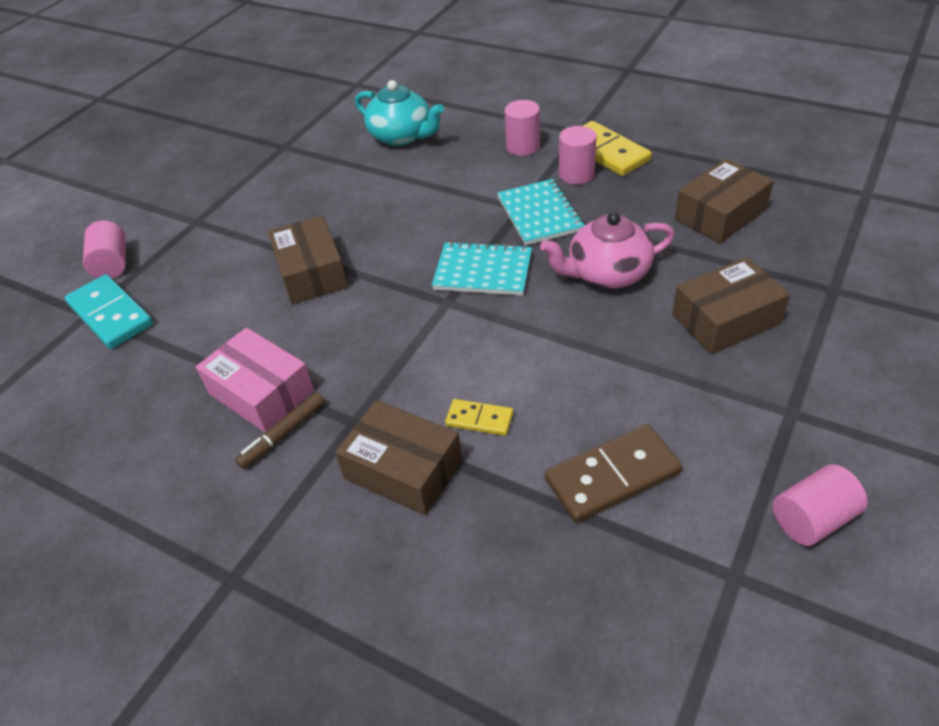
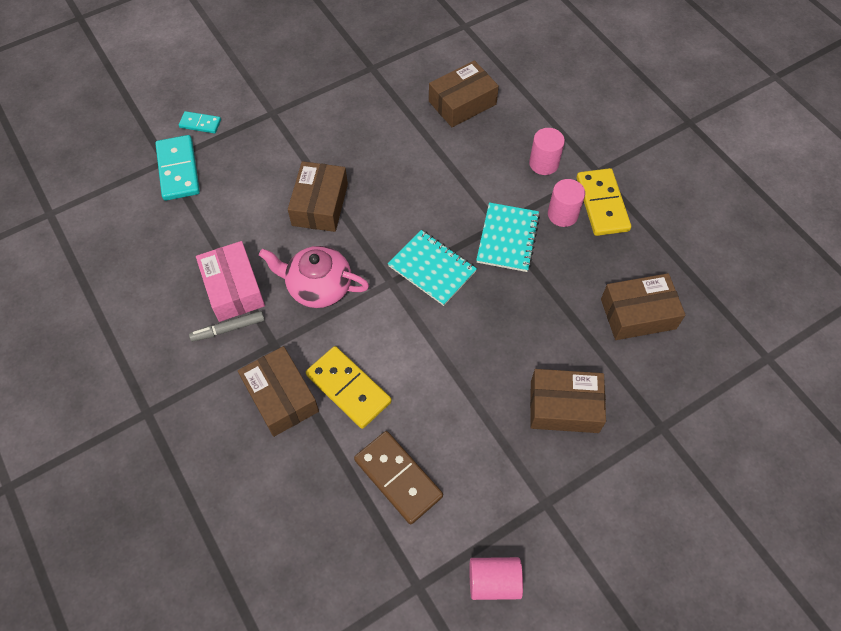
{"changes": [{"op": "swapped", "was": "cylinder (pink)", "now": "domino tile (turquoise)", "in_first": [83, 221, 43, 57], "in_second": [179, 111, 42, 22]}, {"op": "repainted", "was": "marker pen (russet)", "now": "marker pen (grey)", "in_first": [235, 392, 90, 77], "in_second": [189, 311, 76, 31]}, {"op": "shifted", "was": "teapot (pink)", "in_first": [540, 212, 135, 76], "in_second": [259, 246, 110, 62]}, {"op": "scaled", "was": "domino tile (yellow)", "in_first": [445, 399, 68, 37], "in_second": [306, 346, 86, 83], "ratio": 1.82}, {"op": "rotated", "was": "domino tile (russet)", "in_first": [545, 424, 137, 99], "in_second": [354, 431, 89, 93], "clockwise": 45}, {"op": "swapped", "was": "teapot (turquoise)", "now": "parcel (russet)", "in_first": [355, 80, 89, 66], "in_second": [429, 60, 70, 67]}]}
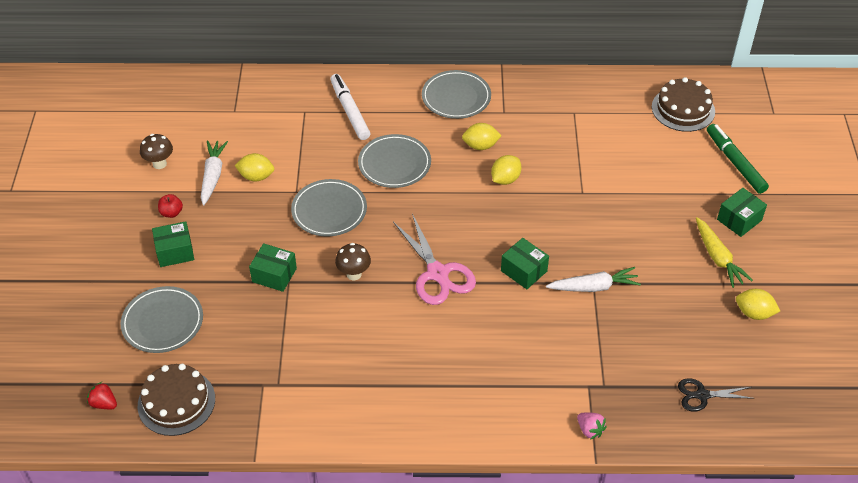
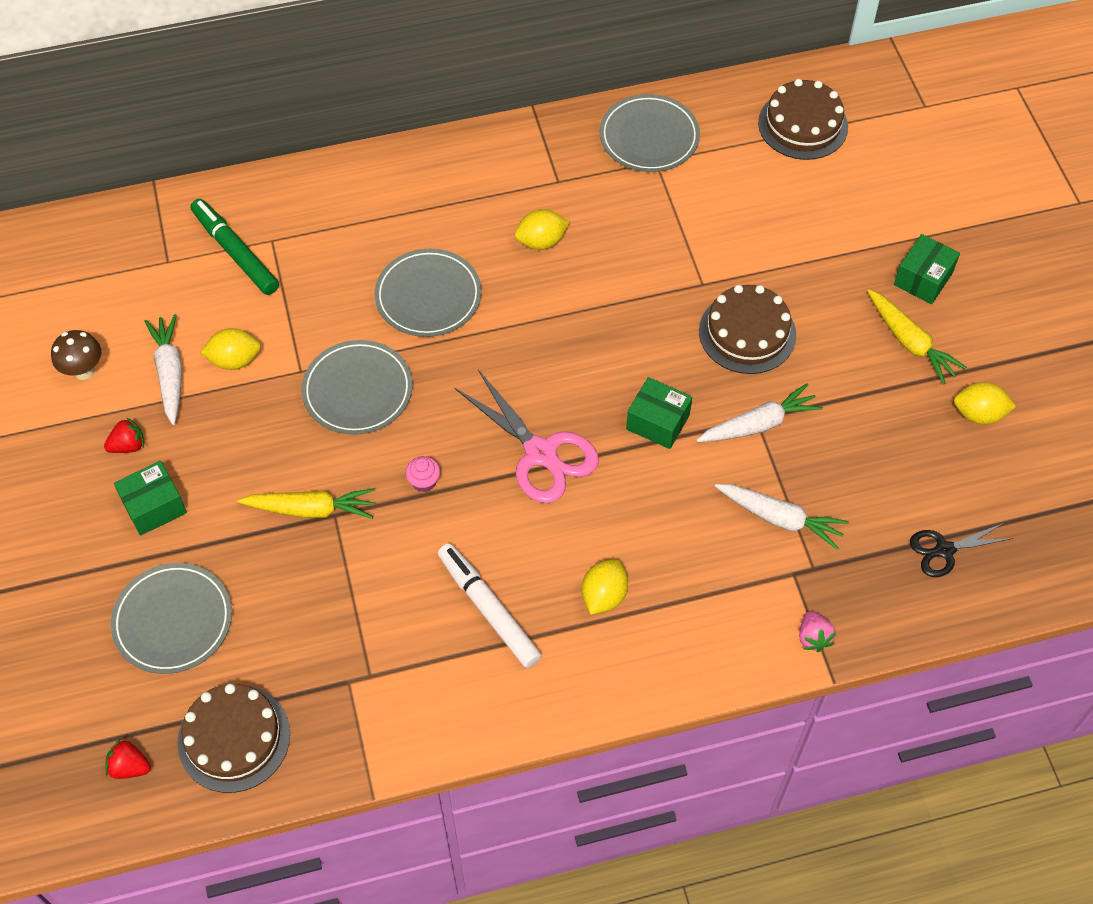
{"changes": [{"op": "swapped", "was": "apple (scarlet)", "now": "strawberry (scarlet)", "in_first": [158, 194, 25, 24], "in_second": [104, 417, 40, 36]}, {"op": "shifted", "was": "marker pen (leaf-green)", "in_first": [707, 124, 62, 70], "in_second": [191, 199, 88, 96]}, {"op": "swapped", "was": "parcel (leaf-green)", "now": "carrot (yellow)", "in_first": [249, 243, 48, 49], "in_second": [238, 488, 137, 31]}, {"op": "swapped", "was": "mushroom (russet)", "now": "fairy cake (pink)", "in_first": [335, 243, 36, 37], "in_second": [405, 456, 35, 36]}, {"op": "shifted", "was": "marker pen (pure white)", "in_first": [330, 74, 40, 66], "in_second": [438, 543, 104, 125]}, {"op": "shifted", "was": "citrus fruit (yellow)", "in_first": [491, 155, 30, 30], "in_second": [582, 559, 46, 56]}, {"op": "shifted", "was": "dinner plate (grey)", "in_first": [422, 70, 69, 49], "in_second": [599, 94, 101, 78]}, {"op": "new", "now": "cake (russet)", "in_second": [699, 285, 97, 89]}, {"op": "new", "now": "carrot (pure white)", "in_second": [715, 484, 134, 65]}, {"op": "rotated", "was": "strawberry (pink)", "in_first": [577, 412, 30, 28], "in_second": [799, 611, 37, 41], "clockwise": 45}]}
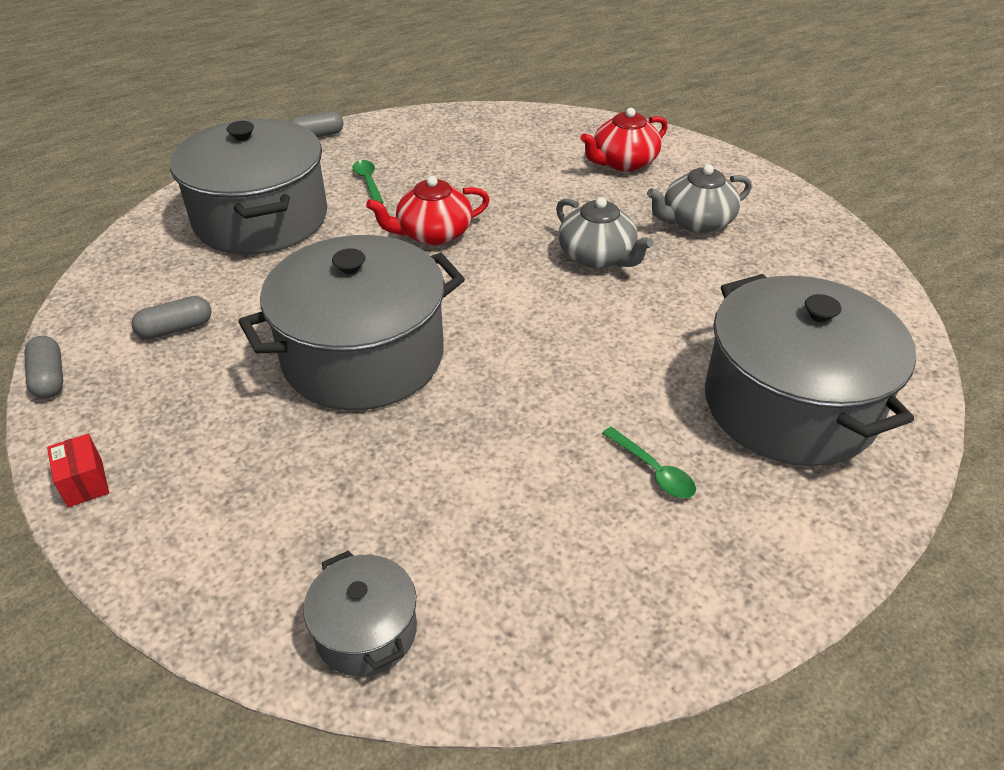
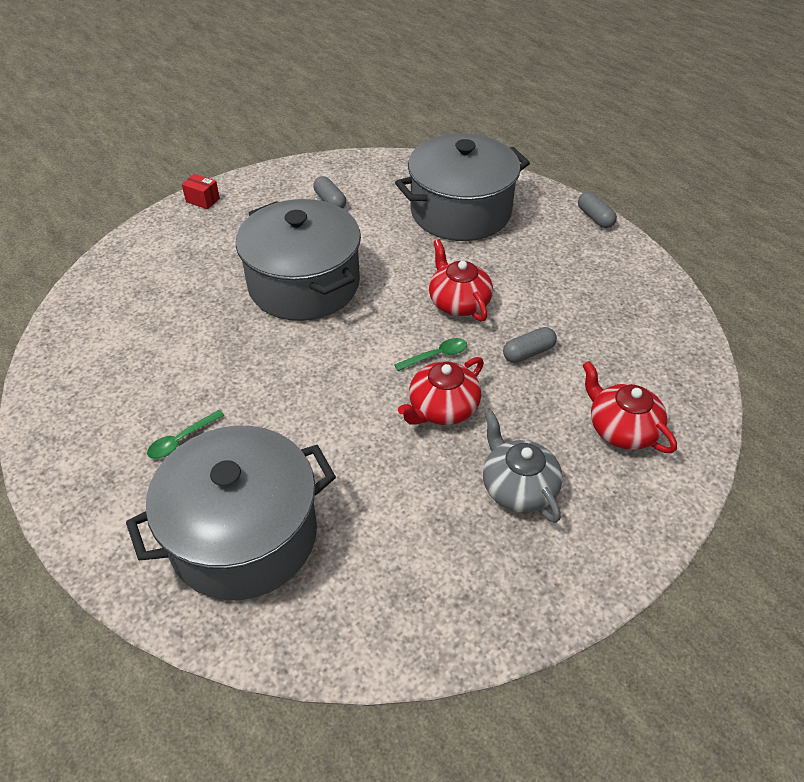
{"changes": [{"op": "rotated", "was": "parcel (scarlet)", "in_first": [47, 434, 62, 73], "in_second": [182, 174, 38, 35], "clockwise": 60}, {"op": "shifted", "was": "spoon (leaf-green)", "in_first": [352, 160, 32, 44], "in_second": [394, 338, 73, 33]}, {"op": "repainted", "was": "teapot (grey)", "now": "teapot (scarlet)", "in_first": [556, 197, 98, 71], "in_second": [398, 357, 86, 68]}, {"op": "shifted", "was": "capsule (grey)", "in_first": [24, 336, 39, 63], "in_second": [503, 327, 54, 36]}, {"op": "gone", "was": "pot (grey)", "in_first": [303, 550, 114, 127]}]}
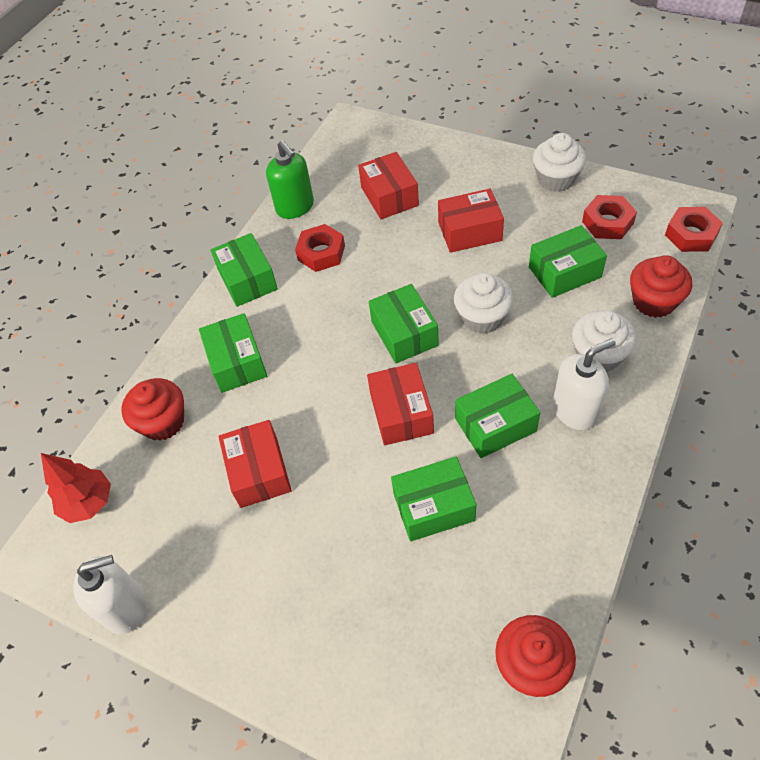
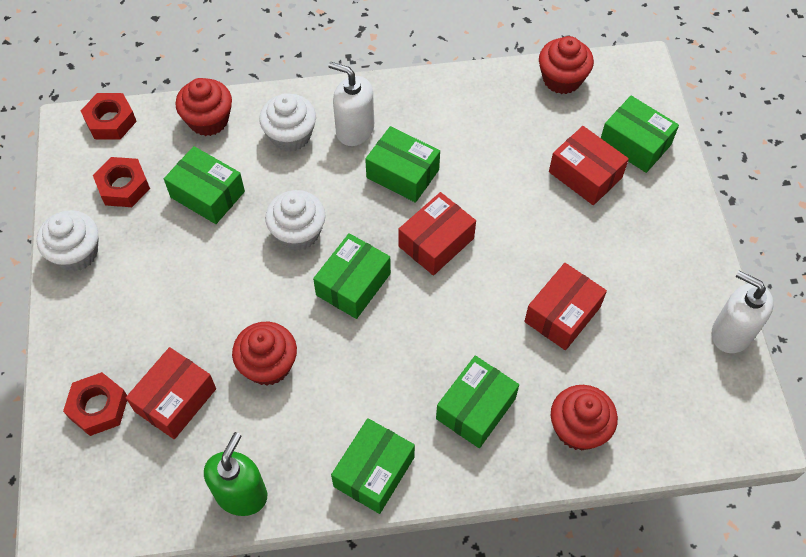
{"changes": [{"op": "shifted", "was": "hexagon nut (scarlet)", "in_first": [295, 224, 50, 48], "in_second": [63, 372, 64, 64]}, {"op": "new", "now": "fairy cake (scarlet)", "in_second": [232, 322, 65, 64]}, {"op": "shifted", "was": "parcel (scarlet)", "in_first": [438, 189, 66, 64], "in_second": [549, 126, 80, 79]}, {"op": "shifted", "was": "parcel (leaf-green)", "in_first": [391, 457, 85, 85], "in_second": [601, 96, 78, 77]}, {"op": "gone", "was": "tree (scarlet)", "in_first": [41, 453, 70, 70]}]}
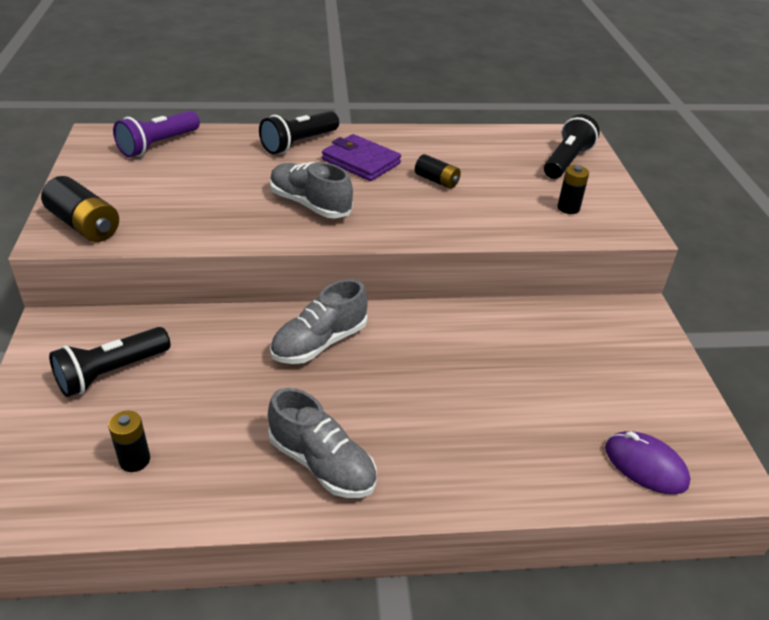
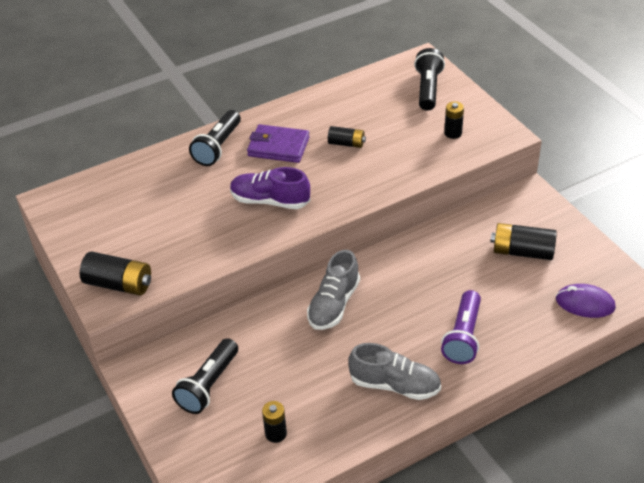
{"changes": [{"op": "repainted", "was": "shoe (grey)", "now": "shoe (purple)", "in_first": [270, 162, 83, 56], "in_second": [230, 167, 80, 42]}, {"op": "shifted", "was": "flashlight (purple)", "in_first": [113, 111, 87, 46], "in_second": [441, 290, 40, 74]}, {"op": "new", "now": "power cell (black)", "in_second": [490, 223, 67, 37]}]}
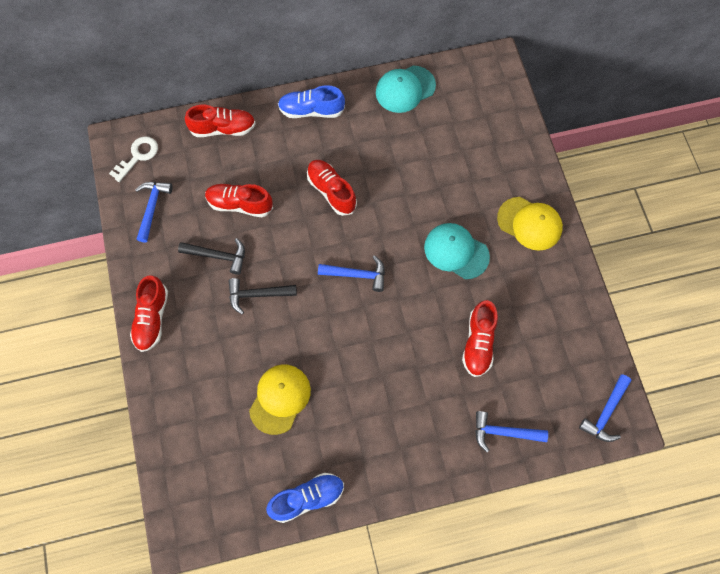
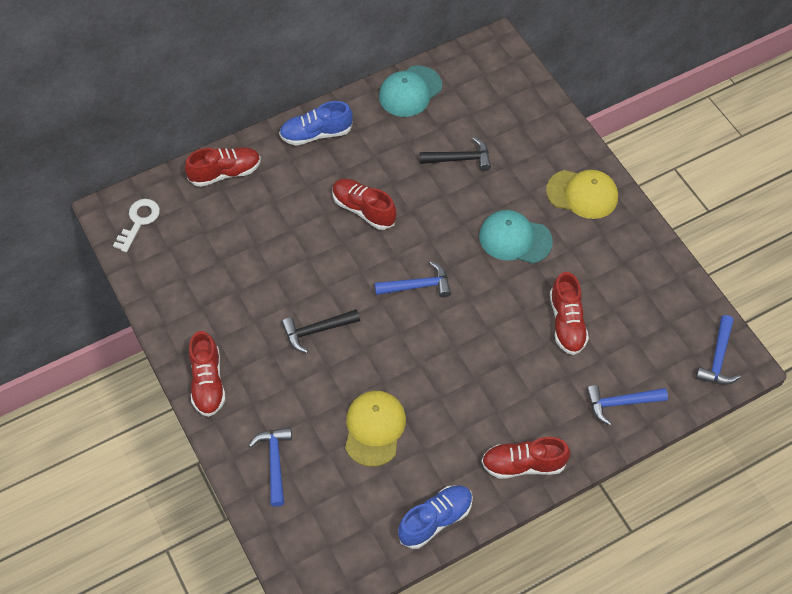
{"changes": [{"op": "shifted", "was": "carpenter's hammer (blue)", "in_first": [135, 182, 38, 61], "in_second": [249, 427, 43, 80]}, {"op": "shifted", "was": "carpenter's hammer (black)", "in_first": [178, 238, 67, 37], "in_second": [420, 137, 71, 34]}, {"op": "shifted", "was": "shoe (scarlet)", "in_first": [205, 184, 68, 33], "in_second": [481, 437, 89, 42]}]}
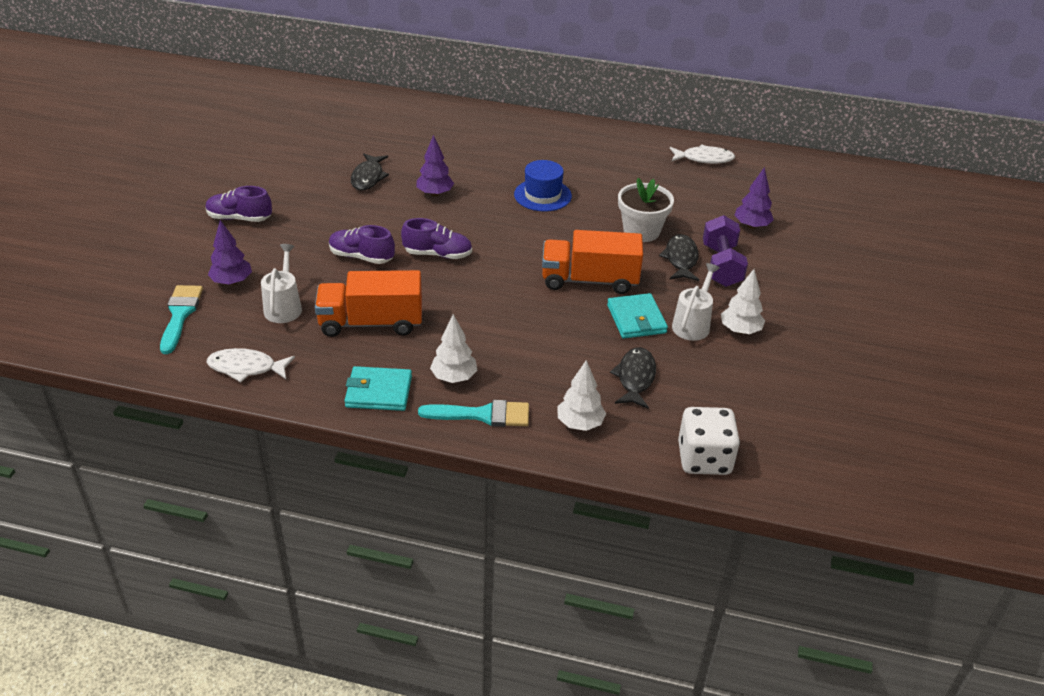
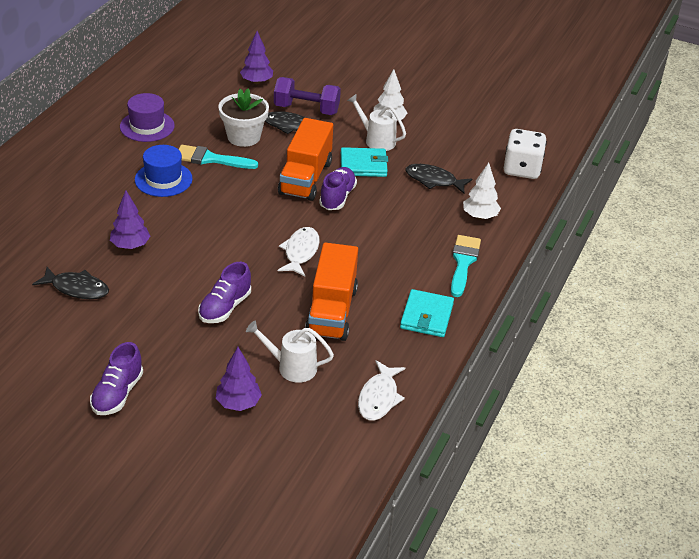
{"changes": [{"op": "new", "now": "tall hat (purple)", "in_second": [120, 93, 55, 49]}, {"op": "shifted", "was": "paint brush (turquoise)", "in_first": [160, 285, 43, 69], "in_second": [179, 145, 79, 24]}, {"op": "shifted", "was": "fish figure (pure white)", "in_first": [670, 144, 65, 20], "in_second": [278, 227, 42, 49]}, {"op": "shifted", "was": "shoe (purple)", "in_first": [401, 218, 71, 41], "in_second": [319, 167, 38, 43]}, {"op": "gone", "was": "tree (pure white)", "in_first": [430, 314, 47, 69]}]}
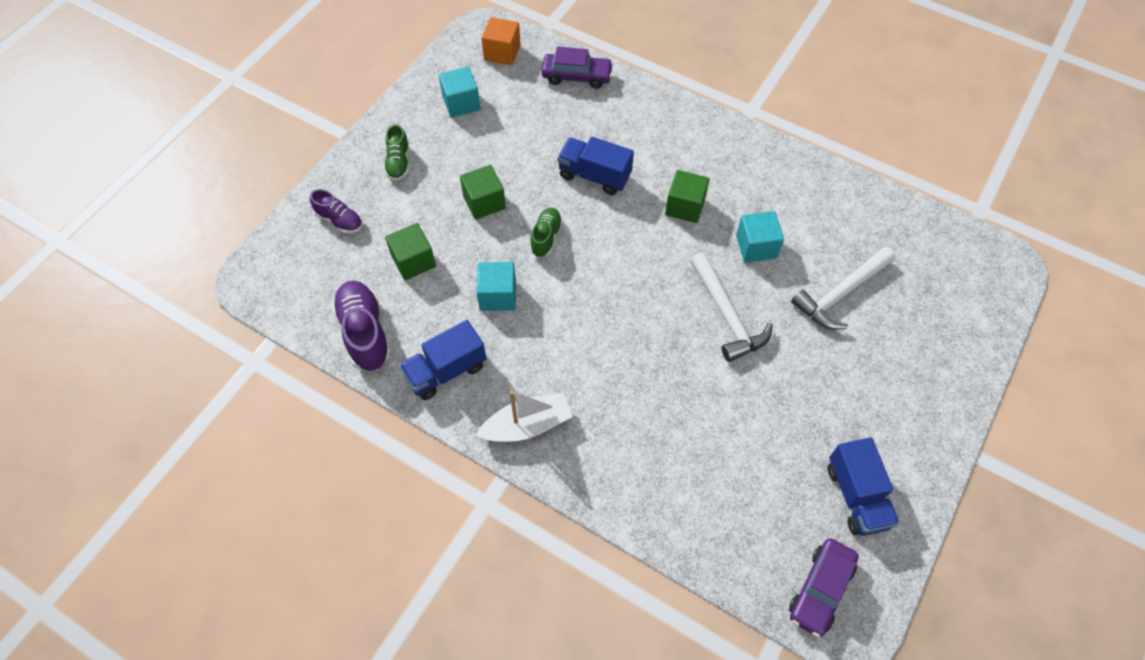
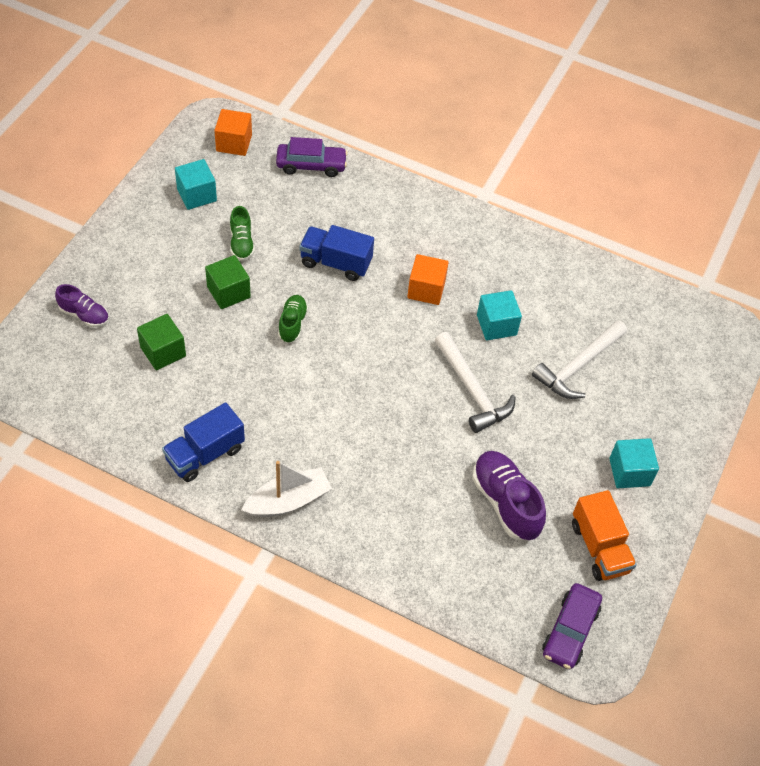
{"changes": [{"op": "shifted", "was": "shoe (leaf-green)", "in_first": [384, 124, 25, 57], "in_second": [230, 206, 25, 55]}, {"op": "repainted", "was": "cube (leaf-green)", "now": "cube (orange)", "in_first": [665, 170, 45, 53], "in_second": [407, 254, 42, 51]}, {"op": "shifted", "was": "shoe (purple)", "in_first": [332, 281, 59, 90], "in_second": [472, 451, 74, 89]}, {"op": "repainted", "was": "lorry (blue)", "now": "lorry (orange)", "in_first": [828, 437, 71, 99], "in_second": [572, 490, 65, 91]}, {"op": "shifted", "was": "cube (turquoise)", "in_first": [476, 262, 40, 49], "in_second": [609, 438, 50, 50]}]}
